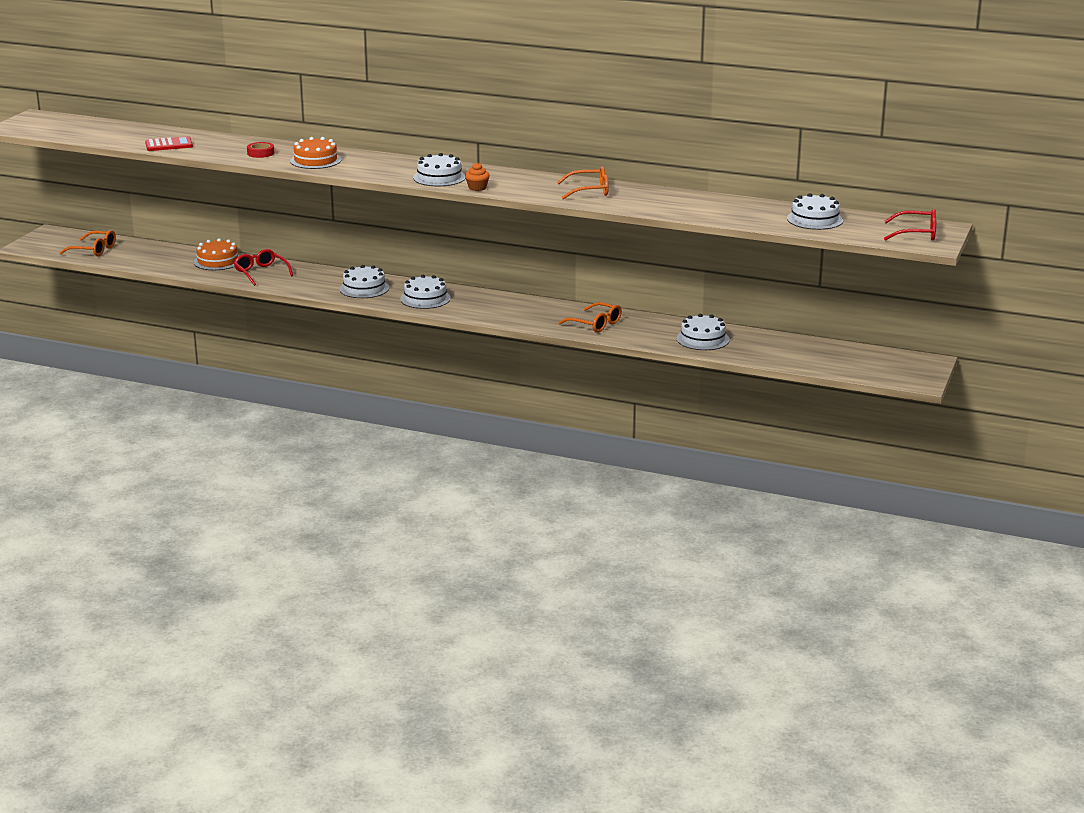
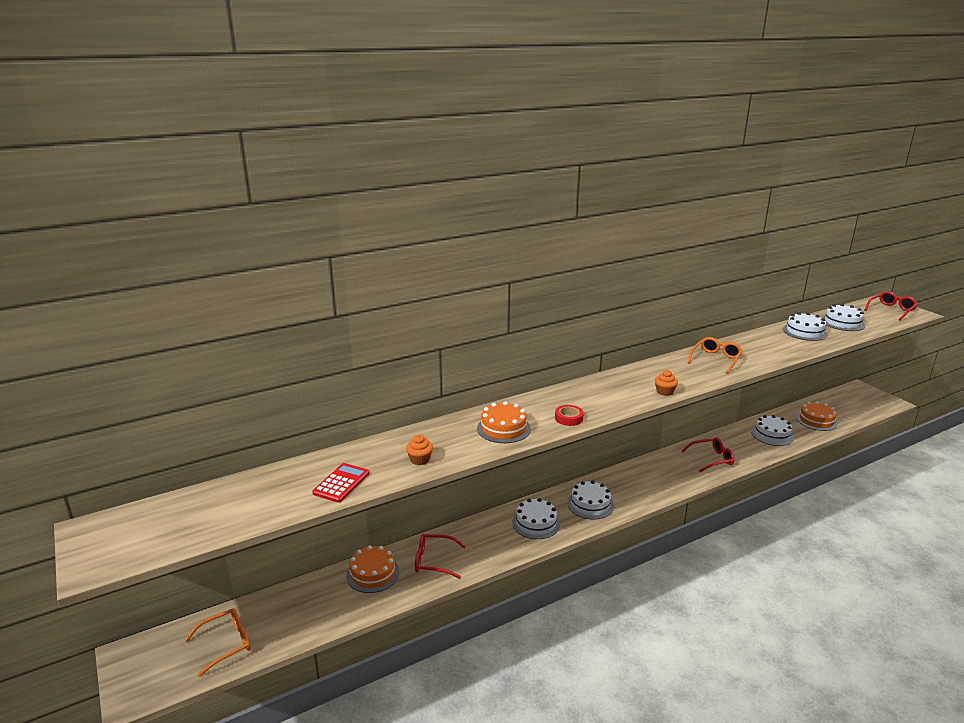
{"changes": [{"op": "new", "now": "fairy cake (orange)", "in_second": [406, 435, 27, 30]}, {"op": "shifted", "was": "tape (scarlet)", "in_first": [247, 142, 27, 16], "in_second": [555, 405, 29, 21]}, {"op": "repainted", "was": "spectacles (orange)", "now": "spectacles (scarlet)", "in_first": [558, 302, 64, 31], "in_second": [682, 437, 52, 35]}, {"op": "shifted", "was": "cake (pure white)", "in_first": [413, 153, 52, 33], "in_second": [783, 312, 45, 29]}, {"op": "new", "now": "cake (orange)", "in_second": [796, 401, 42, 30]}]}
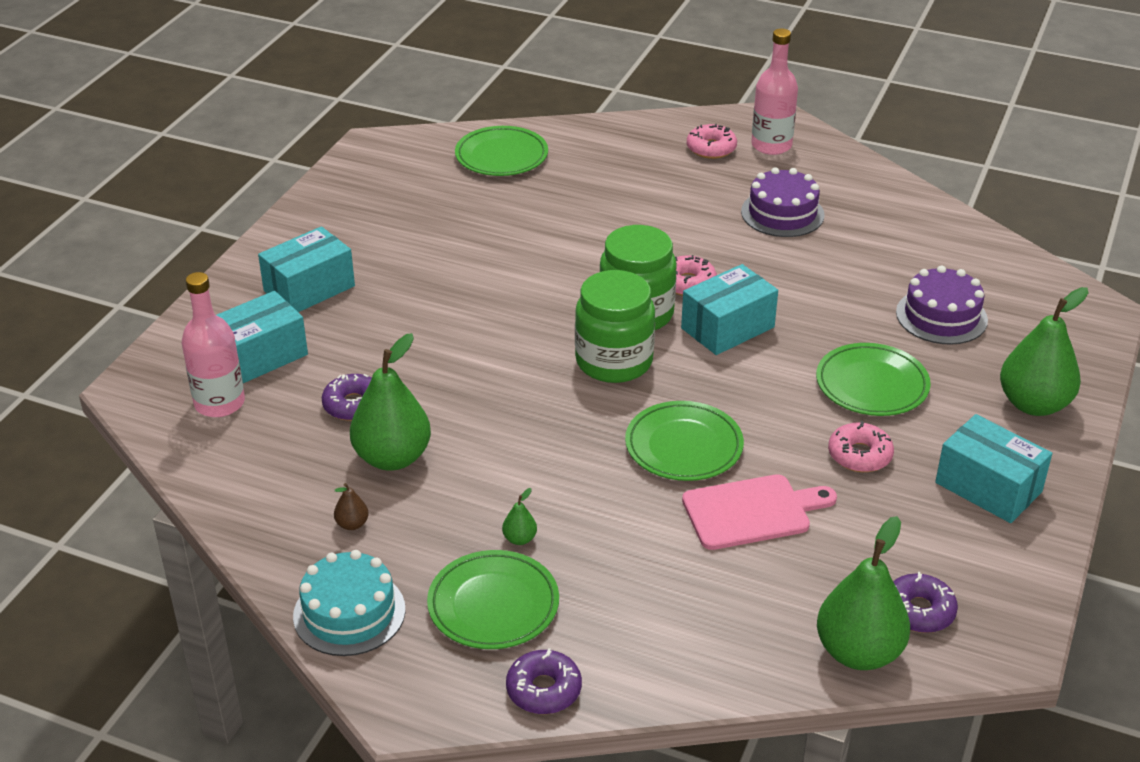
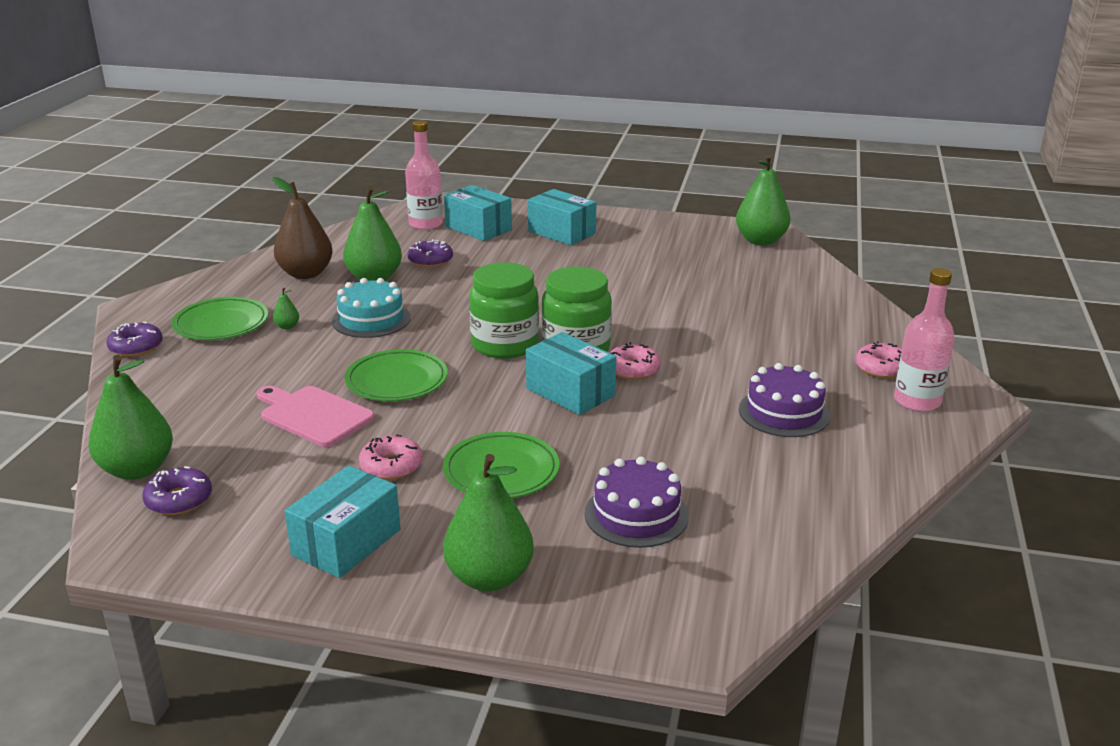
{"changes": [{"op": "rotated", "was": "bread board (pink)", "in_first": [682, 474, 155, 76], "in_second": [257, 386, 117, 61], "clockwise": 150}, {"op": "scaled", "was": "pear (russet)", "in_first": [334, 483, 35, 47], "in_second": [272, 177, 61, 102], "ratio": 2.43}, {"op": "shifted", "was": "cake (turquoise)", "in_first": [293, 550, 112, 106], "in_second": [332, 278, 79, 60]}, {"op": "new", "now": "pear (leaf-green)", "in_second": [736, 155, 55, 90]}, {"op": "gone", "was": "dinner plate (leaf-green)", "in_first": [455, 126, 93, 50]}]}
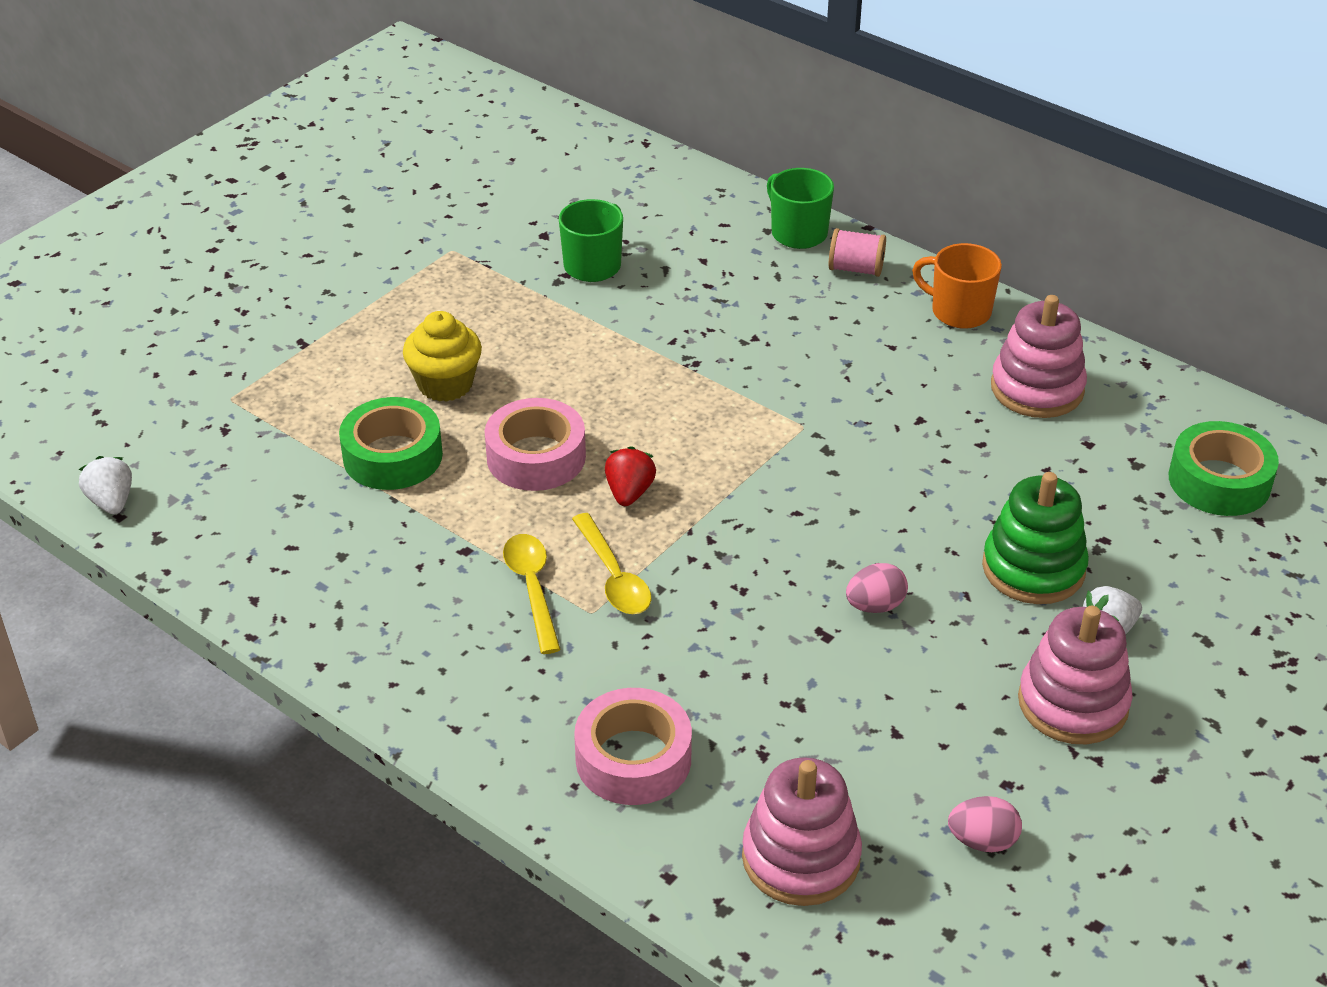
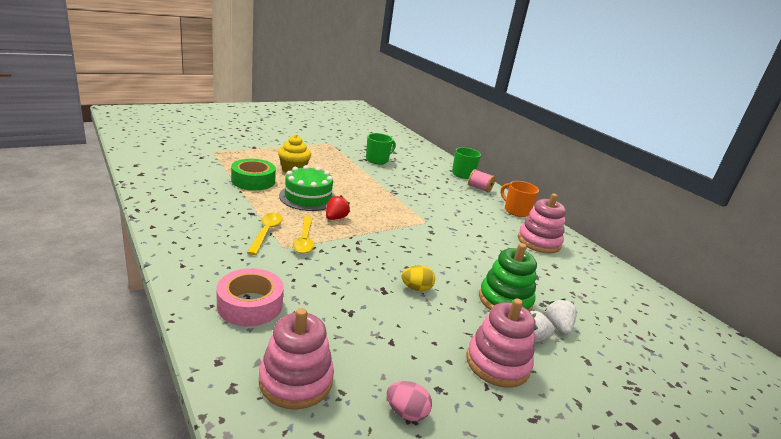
{"changes": [{"op": "swapped", "was": "tape (pink)", "now": "cake (leaf-green)", "in_first": [485, 398, 101, 93], "in_second": [279, 165, 56, 46]}, {"op": "repainted", "was": "toy egg (pink)", "now": "toy egg (yellow)", "in_first": [846, 563, 62, 50], "in_second": [402, 265, 33, 26]}, {"op": "shifted", "was": "strawberry (pure white)", "in_first": [79, 456, 53, 58], "in_second": [545, 299, 32, 35]}, {"op": "gone", "was": "tape (leaf-green)", "in_first": [1169, 421, 110, 95]}]}
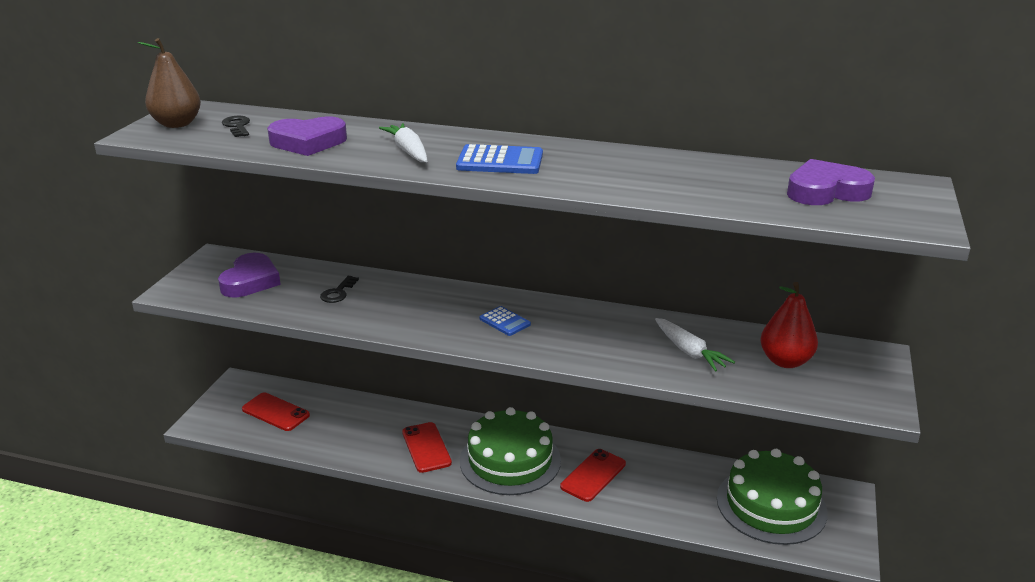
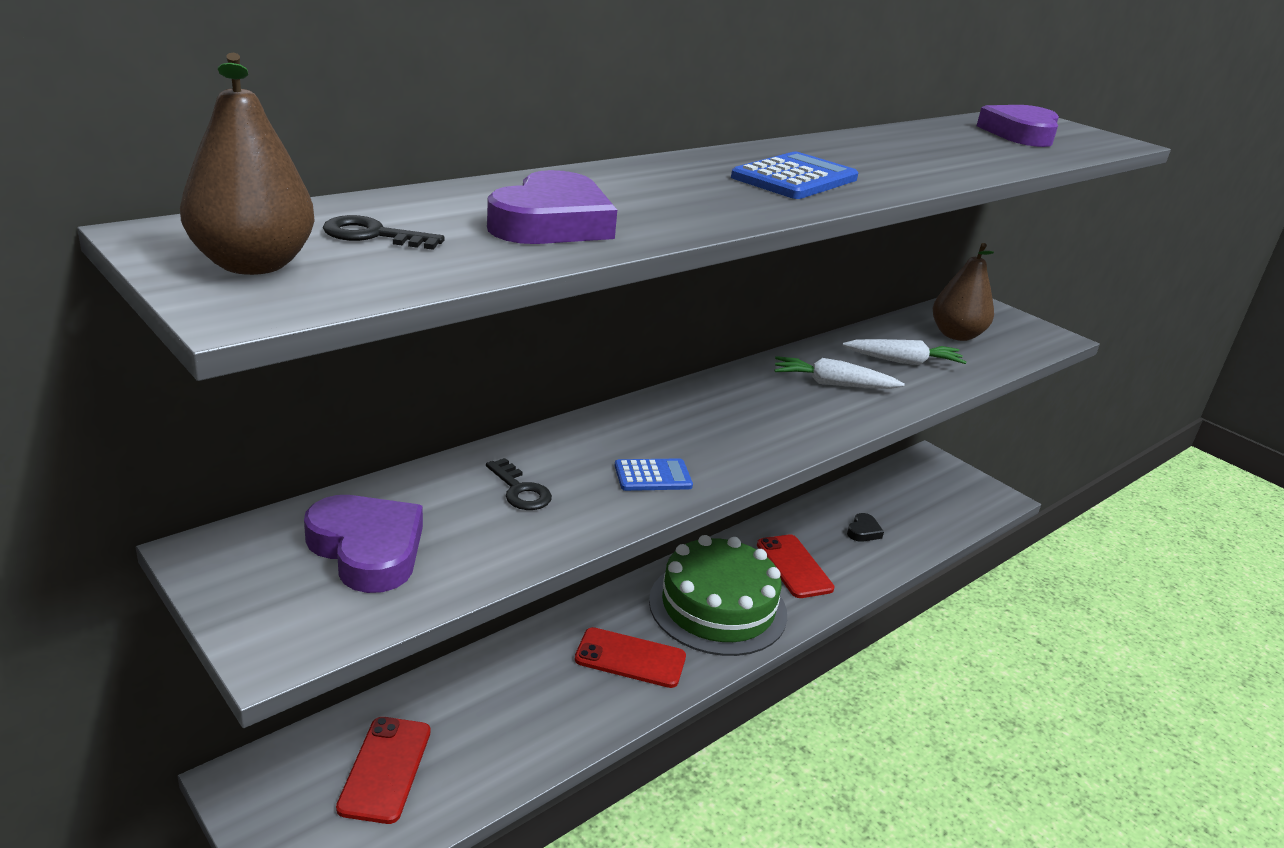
{"changes": [{"op": "rotated", "was": "phone (scarlet)", "in_first": [242, 392, 68, 39], "in_second": [336, 717, 95, 107], "clockwise": -60}, {"op": "shifted", "was": "pocket calculator (blue)", "in_first": [480, 306, 51, 30], "in_second": [614, 458, 79, 33]}, {"op": "shifted", "was": "carrot (pure white)", "in_first": [379, 123, 48, 39], "in_second": [774, 356, 131, 33]}, {"op": "new", "now": "love heart (black)", "in_second": [847, 513, 37, 29]}, {"op": "repainted", "was": "pear (scarlet)", "now": "pear (russet)", "in_first": [760, 282, 58, 86], "in_second": [933, 243, 61, 98]}, {"op": "gone", "was": "cake (leaf-green)", "in_first": [717, 449, 111, 96]}]}
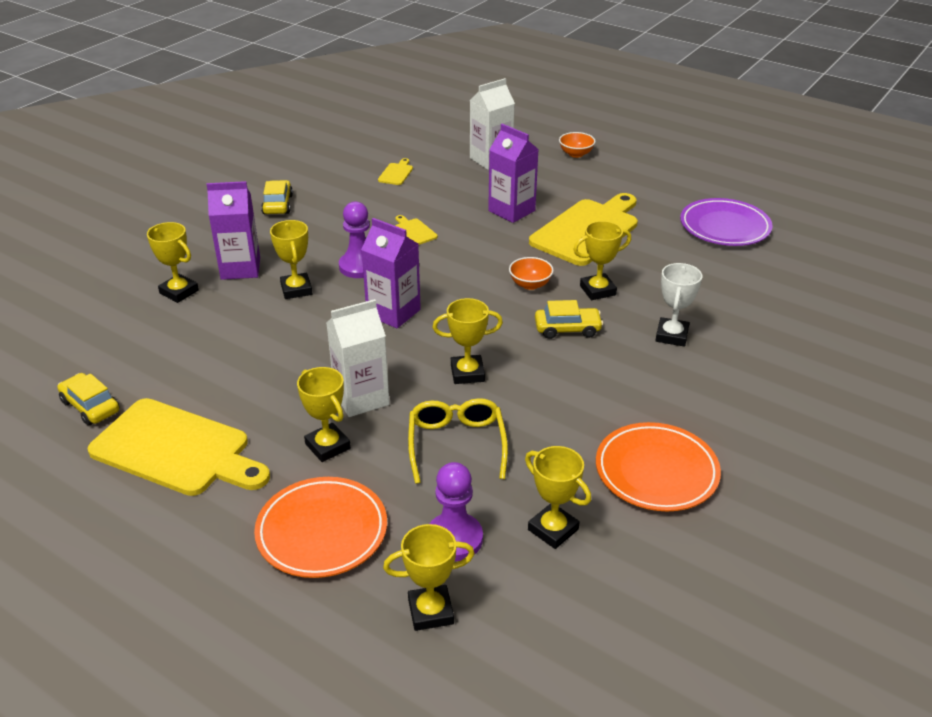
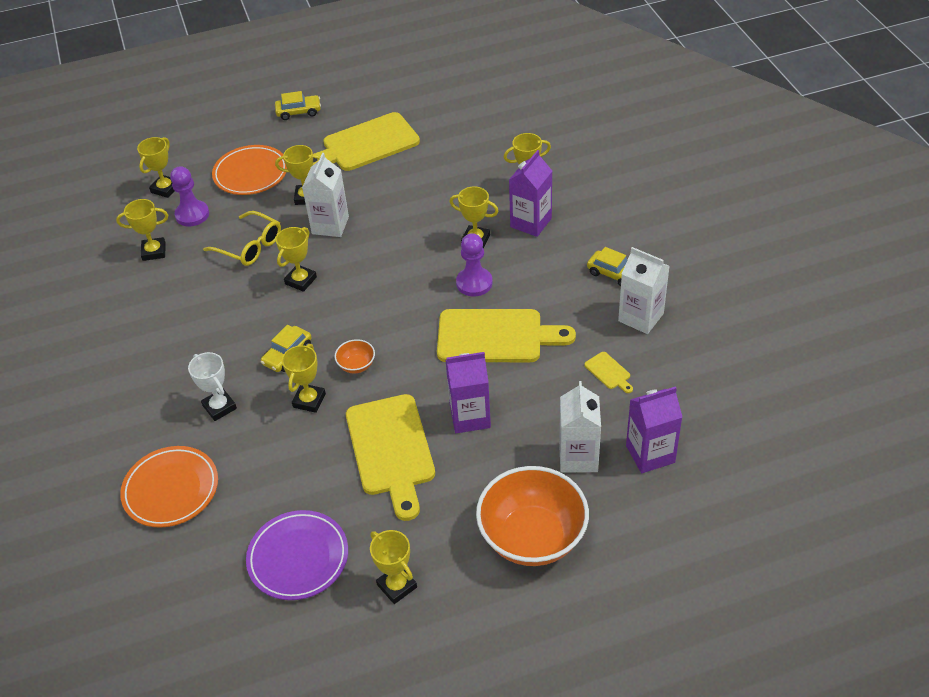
{"changes": [{"op": "shifted", "was": "dinner plate (orange)", "in_first": [596, 422, 125, 89], "in_second": [120, 446, 98, 82]}, {"op": "shifted", "was": "car (yellow)", "in_first": [57, 373, 63, 53], "in_second": [275, 91, 46, 29]}, {"op": "new", "now": "trophy (yellow)", "in_second": [370, 530, 47, 74]}, {"op": "scaled", "was": "bread board (yellow)", "in_first": [395, 215, 43, 30], "in_second": [437, 309, 139, 53], "ratio": 2.49}, {"op": "scaled", "was": "bowl (orange)", "in_first": [559, 132, 37, 26], "in_second": [476, 466, 113, 100], "ratio": 2.38}, {"op": "new", "now": "milk carton (pure white)", "in_second": [618, 247, 52, 87]}, {"op": "shifted", "was": "milk carton (purple)", "in_first": [361, 218, 60, 110], "in_second": [626, 386, 56, 87]}]}
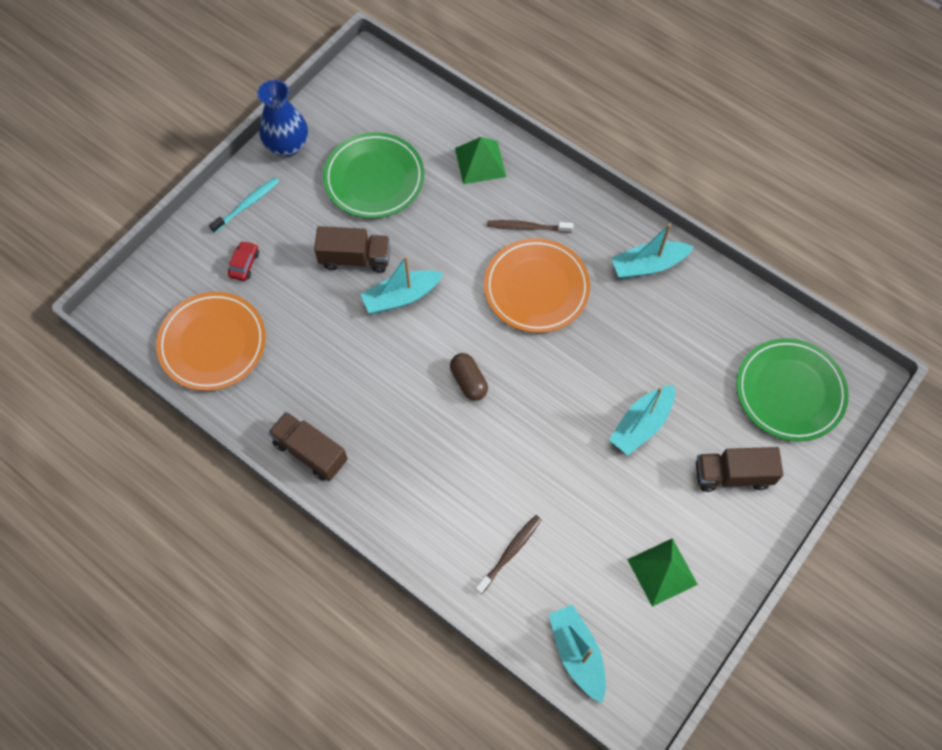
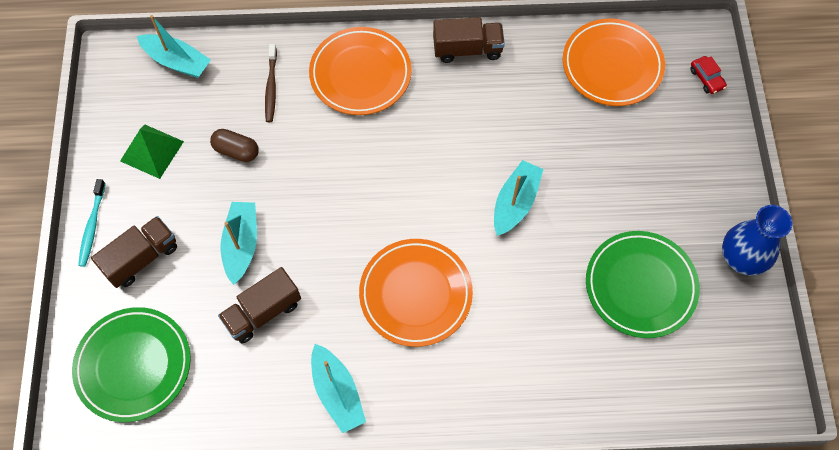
{"changes": [{"op": "shifted", "was": "toothbrush (turquoise)", "in_first": [209, 177, 70, 56], "in_second": [78, 179, 28, 88]}, {"op": "shifted", "was": "capsule (russet)", "in_first": [450, 353, 38, 48], "in_second": [210, 129, 49, 33]}, {"op": "shifted", "was": "lorry (russet)", "in_first": [314, 226, 76, 47], "in_second": [218, 267, 83, 76]}, {"op": "new", "now": "dinner plate (orange)", "in_second": [309, 27, 103, 88]}, {"op": "rotated", "was": "boat (turquoise)", "in_first": [611, 224, 83, 55], "in_second": [311, 344, 55, 89], "clockwise": 120}, {"op": "shifted", "was": "car (scarlet)", "in_first": [228, 241, 31, 40], "in_second": [690, 56, 37, 38]}, {"op": "gone", "was": "solid pyramid (leaf-green)", "in_first": [455, 137, 51, 47]}, {"op": "gone", "was": "toothbrush (russet)", "in_first": [487, 220, 86, 13]}]}
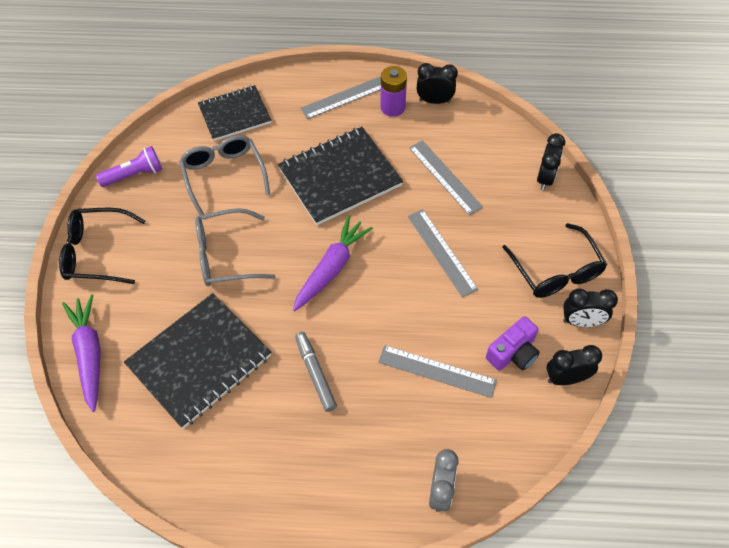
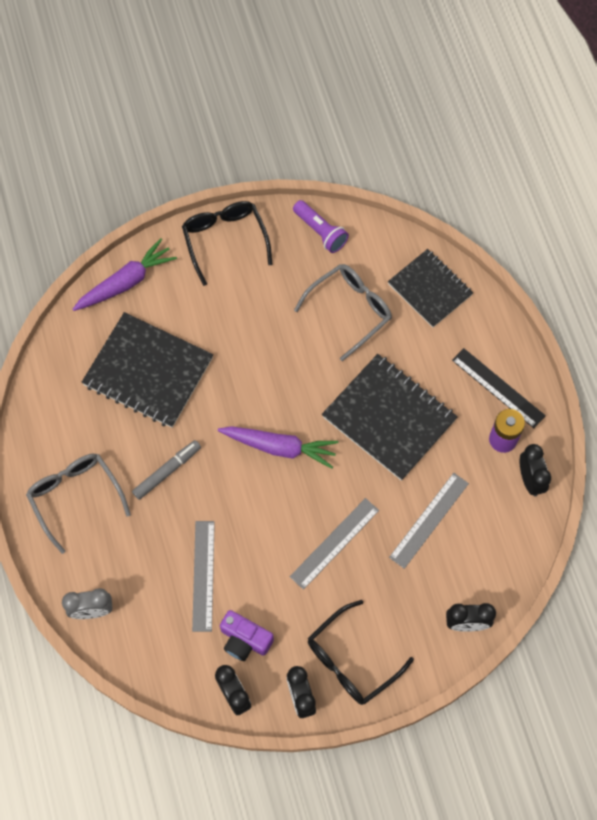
{"changes": [{"op": "shifted", "was": "spectacles (grey)", "in_first": [195, 208, 81, 78], "in_second": [26, 454, 105, 100]}, {"op": "repainted", "was": "ruler (grey)", "now": "ruler (black)", "in_first": [300, 76, 81, 43], "in_second": [452, 348, 94, 80]}]}
